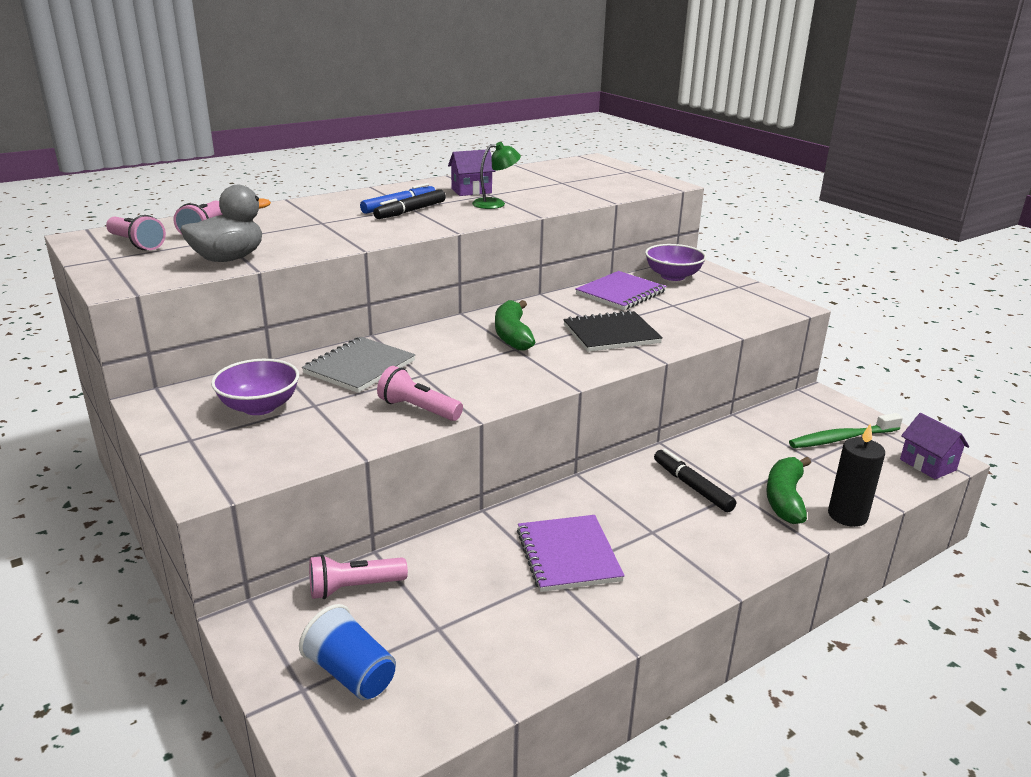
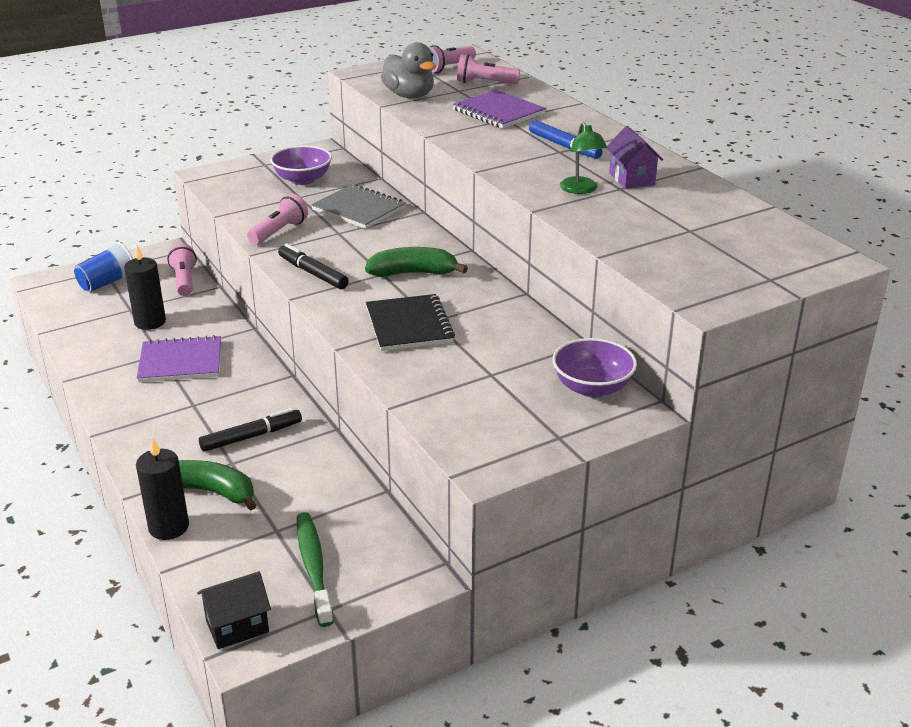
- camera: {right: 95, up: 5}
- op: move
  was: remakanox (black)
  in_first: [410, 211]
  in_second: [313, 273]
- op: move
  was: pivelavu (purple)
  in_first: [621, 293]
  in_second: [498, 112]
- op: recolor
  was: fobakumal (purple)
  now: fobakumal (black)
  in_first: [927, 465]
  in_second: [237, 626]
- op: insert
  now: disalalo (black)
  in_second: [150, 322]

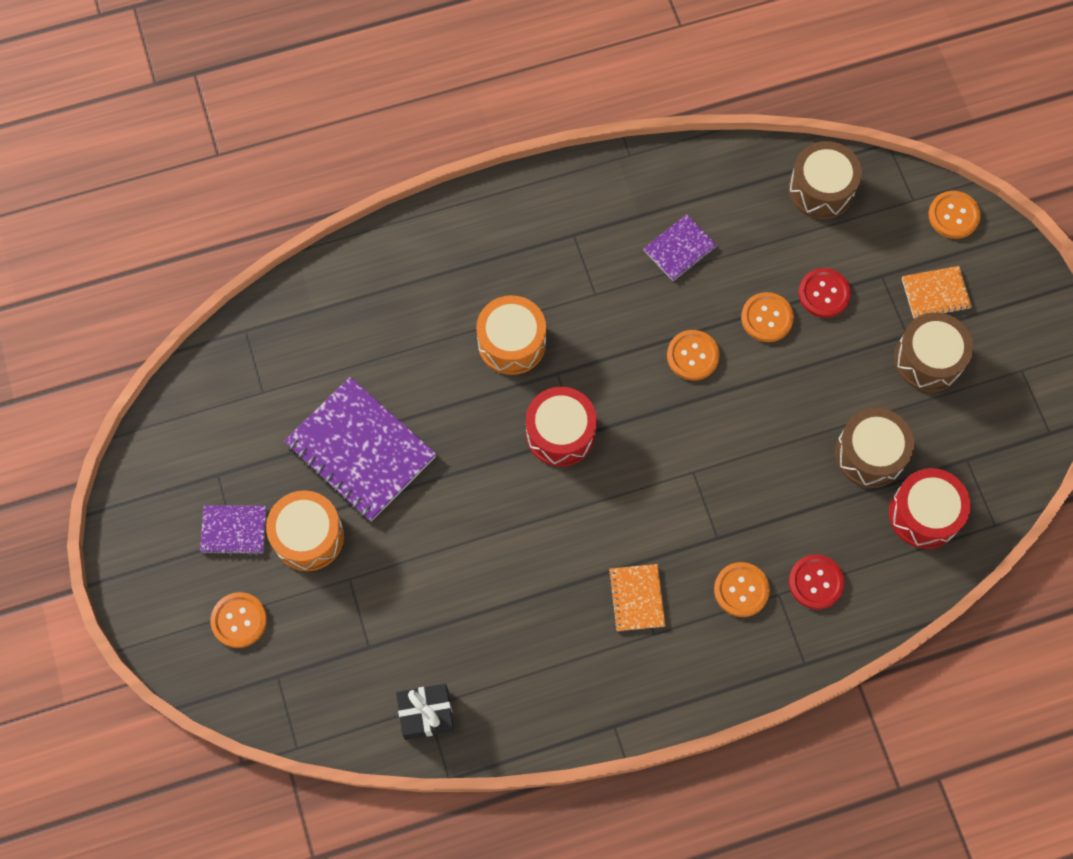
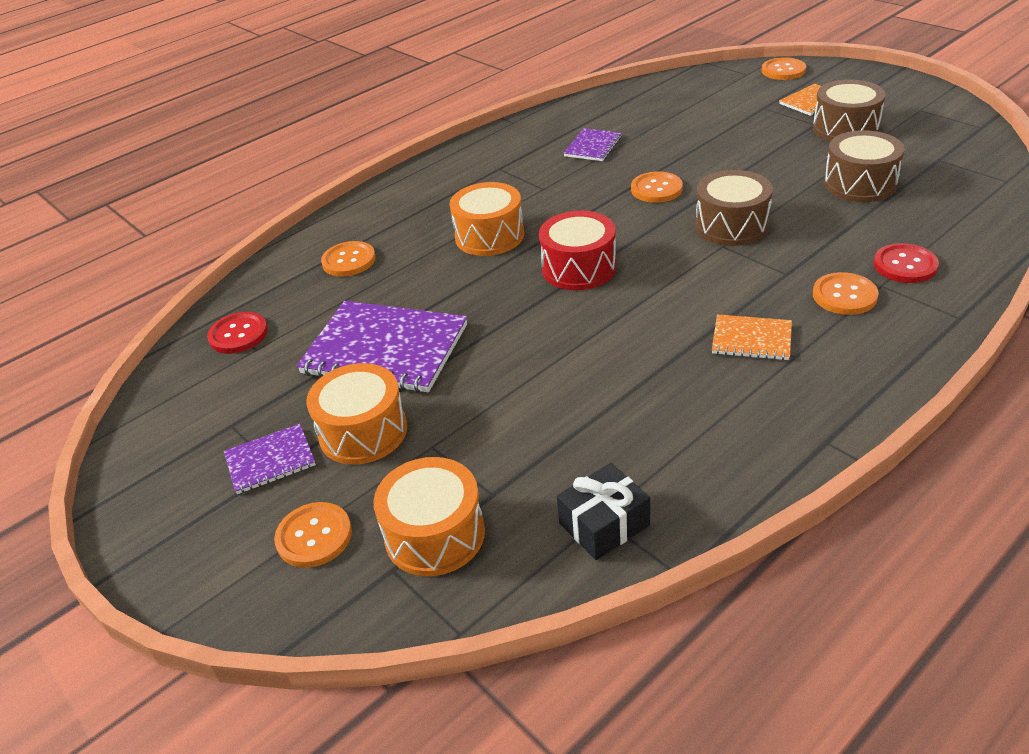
- camera: {right: -20, up: -30}
- op: move
  was: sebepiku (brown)
  in_first: [821, 189]
  in_second: [731, 225]
- op: move
  was: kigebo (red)
  in_first: [824, 294]
  in_second: [238, 334]
- op: move
  was: kigebo (orange)
  in_first: [767, 318]
  in_second: [349, 260]
- op: delete
  was: sebepiku (red)
  in_first: [924, 514]
- op: rotate
  was: pivelavu (orange)
  in_first: [636, 598]
  in_second: [751, 339]
  clockwise: -45
- op: insert
  now: sebepiku (orange)
  in_second: [435, 534]

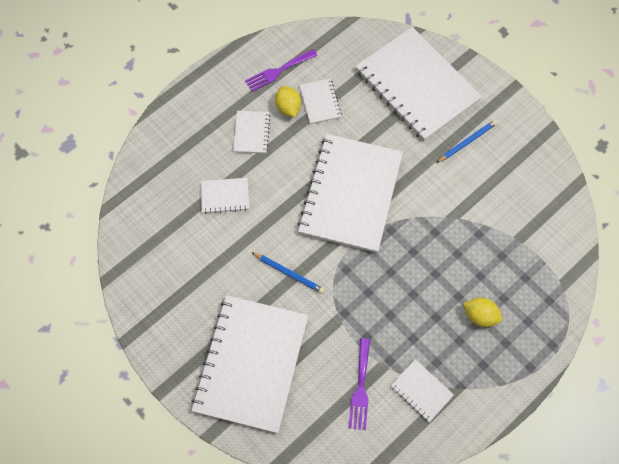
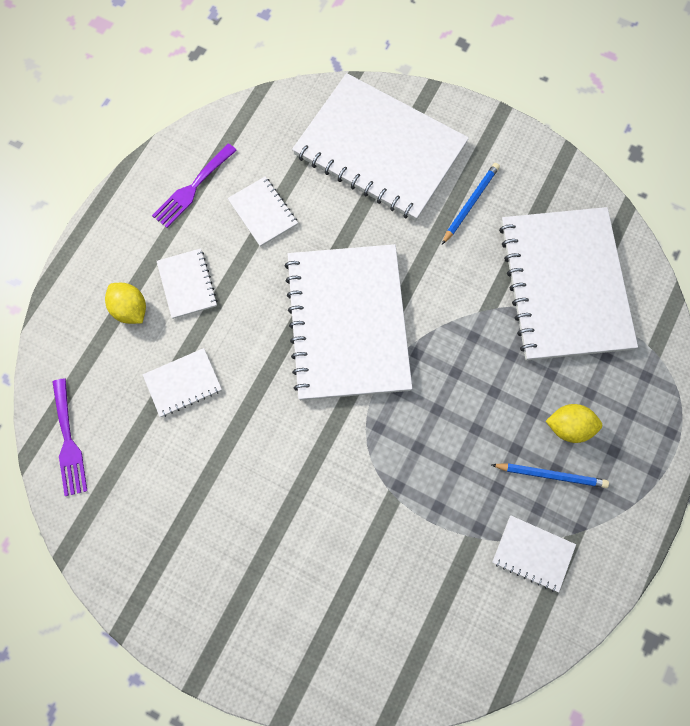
- camera: {right: -20, up: 5}
- op: move
  was: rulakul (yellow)
  in_first: [288, 108]
  in_second: [130, 309]
- op: move
  was: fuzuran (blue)
  in_first: [289, 273]
  in_second: [551, 475]
- op: move
  was: pivelavu (white)
  in_first: [251, 363]
  in_second: [564, 285]
- op: move
  was: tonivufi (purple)
  in_first: [360, 388]
  in_second: [68, 442]

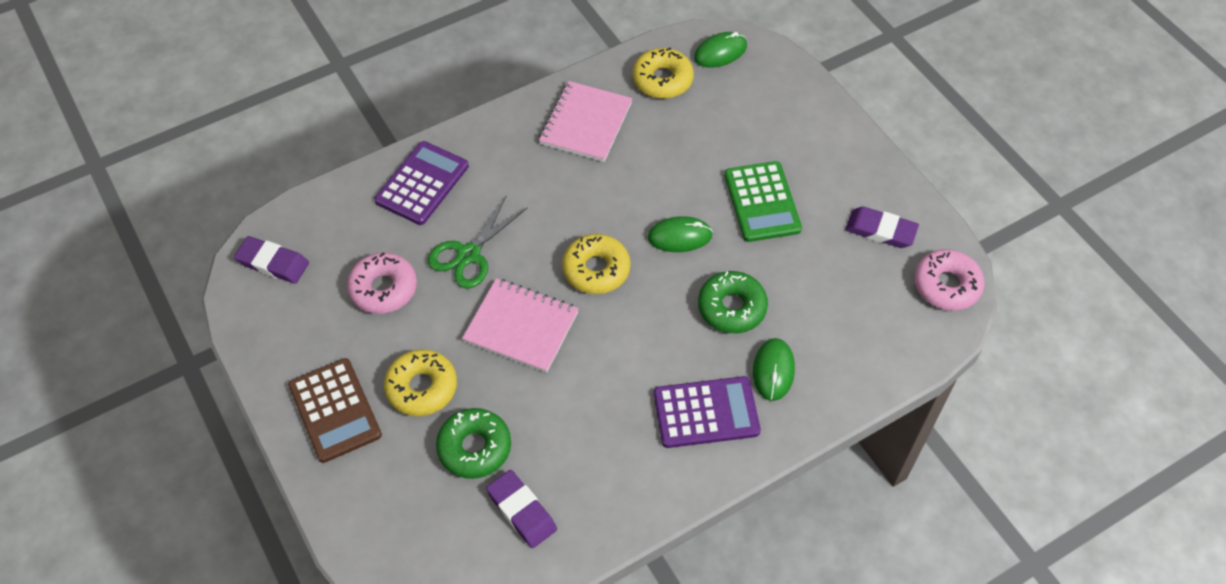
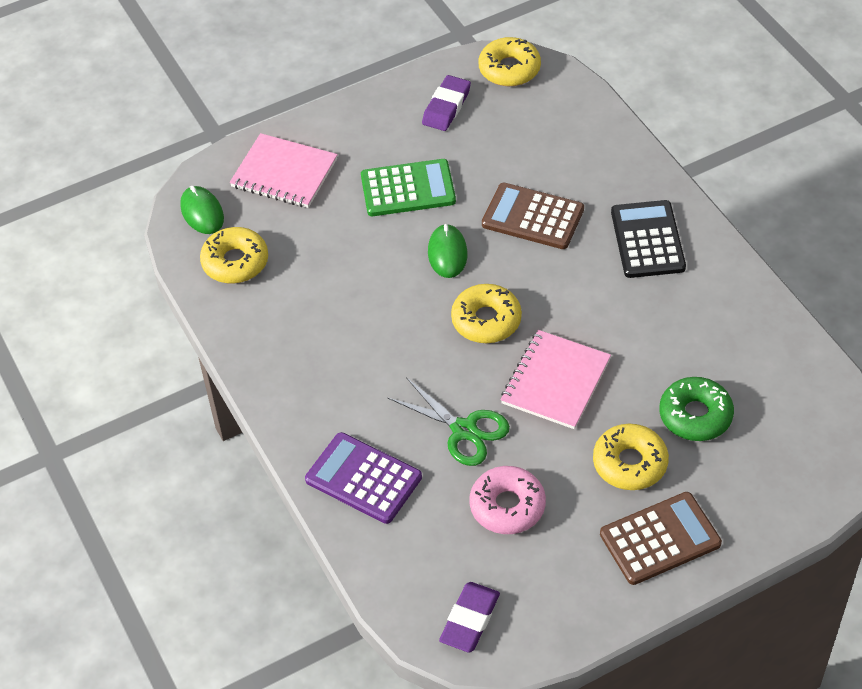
- camera: {right: -85, up: -5}
- op: move
  was: pivelavu (pink)
  in_first: [585, 123]
  in_second: [284, 173]
- op: recolor
  was: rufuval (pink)
  now: rufuval (yellow)
  in_first: [946, 285]
  in_second: [509, 69]
- op: replace
  was: rufuval (green)
  now: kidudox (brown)
  in_first: [731, 308]
  in_second: [533, 217]
- op: delete
  was: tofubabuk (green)
  in_first: [773, 370]
- op: recolor
  was: kidudox (purple)
  now: kidudox (black)
  in_first: [706, 412]
  in_second: [647, 240]
- op: delete
  was: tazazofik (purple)
  in_first: [521, 511]

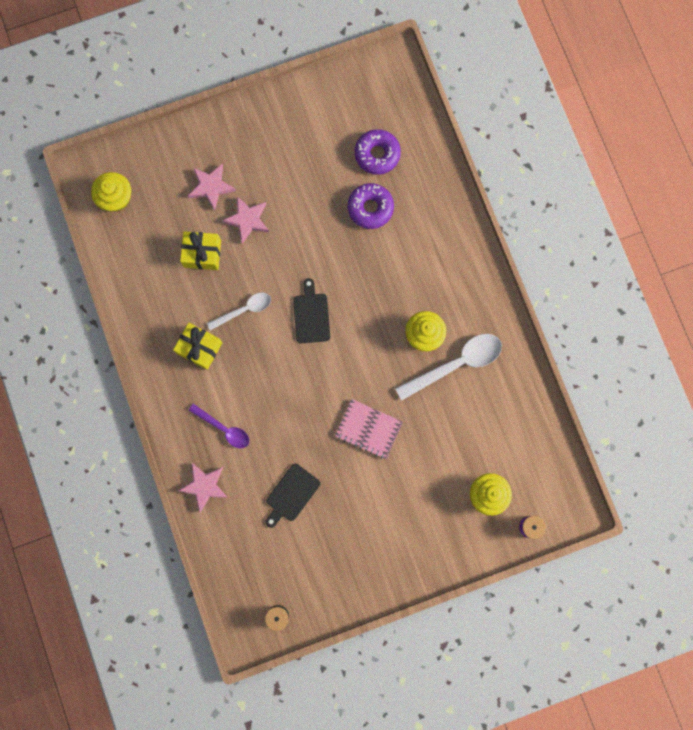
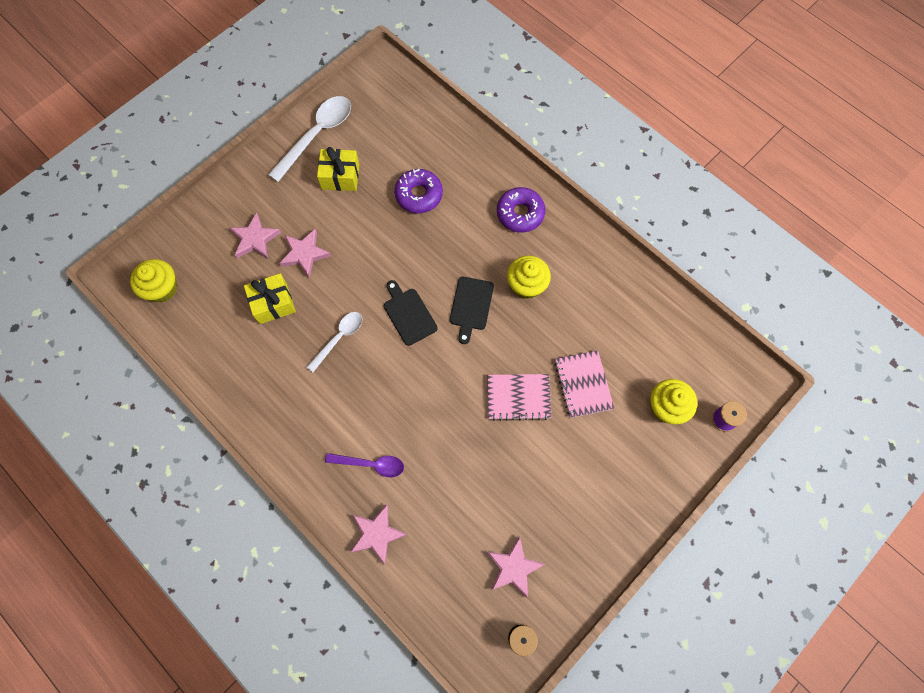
- camera: {right: -25, up: -10}
- op: move
  was: rufuval (purple)
  in_first: [377, 154]
  in_second: [520, 213]
- op: move
  was: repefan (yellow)
  in_first: [199, 348]
  in_second: [340, 176]
- op: move
  was: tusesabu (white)
  in_first: [456, 364]
  in_second: [317, 135]
- op: move
  was: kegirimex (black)
  in_first: [291, 494]
  in_second: [471, 306]
- op: insert
  now: pivelavu (pink)
  in_second: [583, 384]
- op: insert
  now: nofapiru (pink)
  in_second: [513, 568]

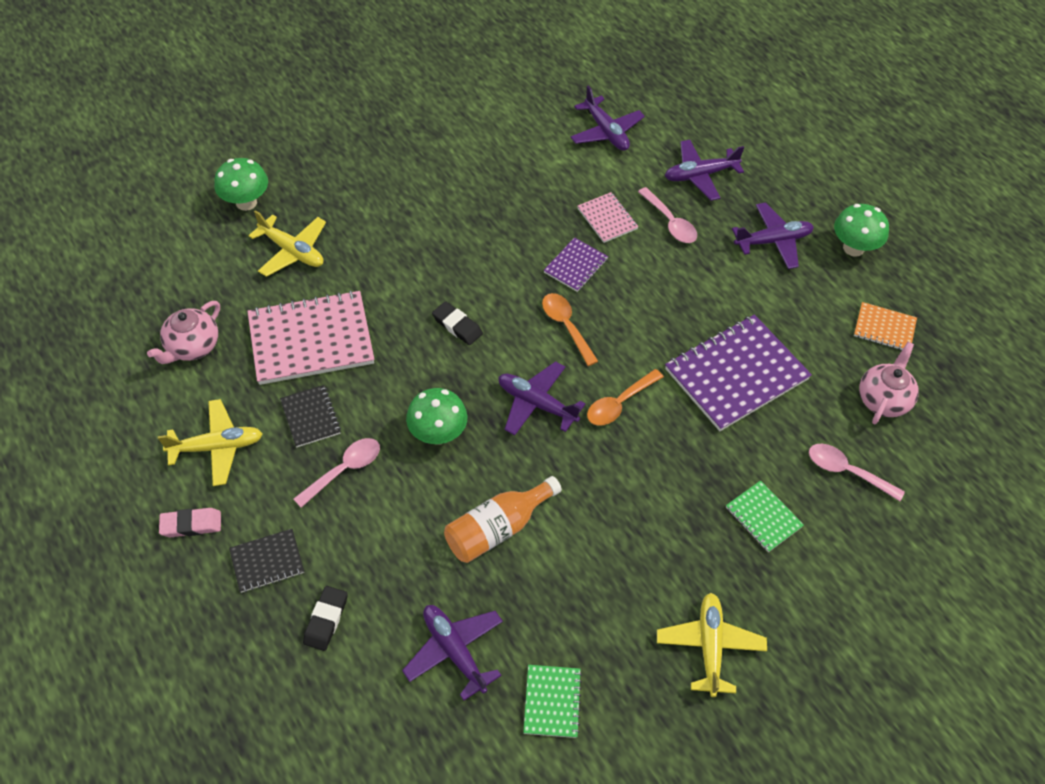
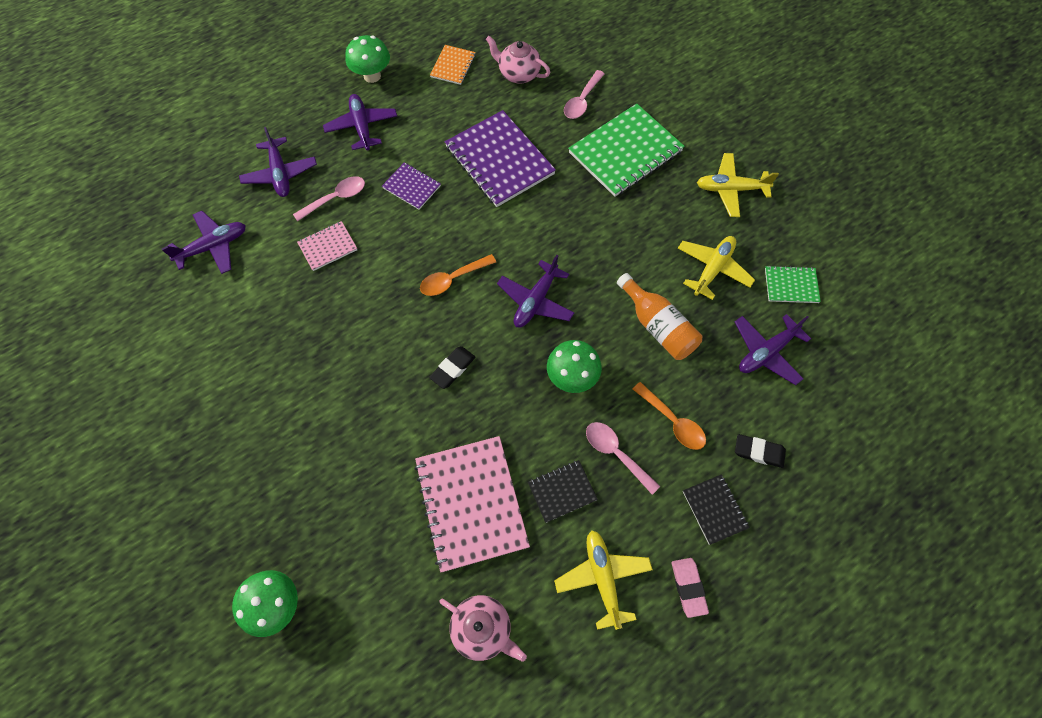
- camera: {right: -90, up: 10}
- op: move
  was: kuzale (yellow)
  in_first: [292, 251]
  in_second: [712, 269]
- op: move
  was: pivelavu (purple)
  in_first: [575, 266]
  in_second: [411, 187]
- op: move
  was: tusesabu (orange)
  in_first: [619, 403]
  in_second: [673, 421]
- op: resize
  was: pivelavu (green)
  in_first: [763, 517]
  in_second: [625, 152]
  ratio: 2.01

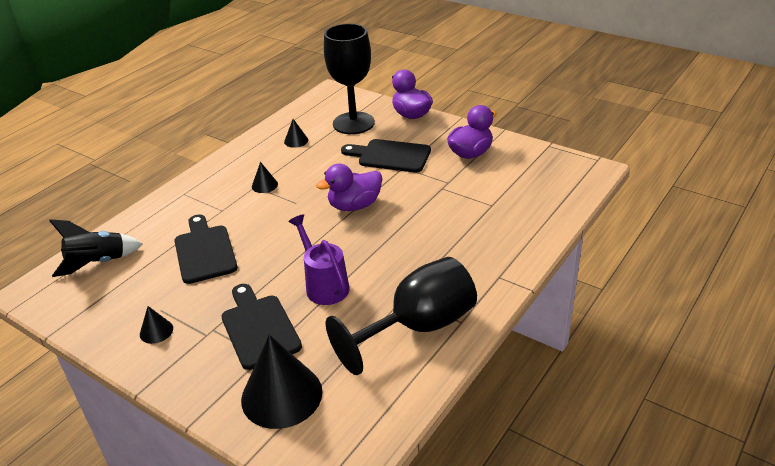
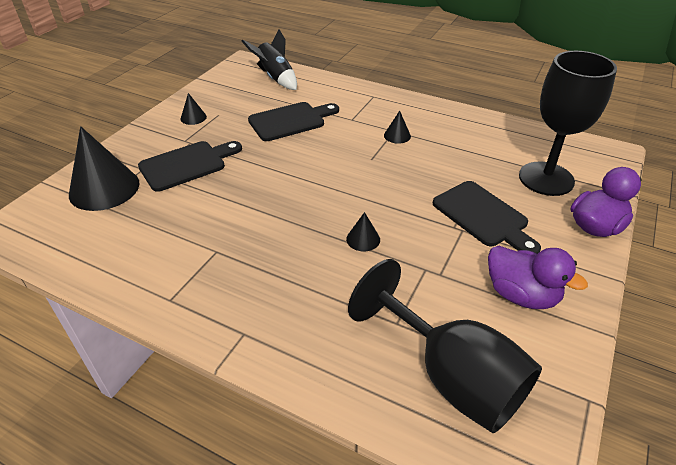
- camera: {right: 80, up: 5}
- op: move
  was: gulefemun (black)
  in_first: [296, 141]
  in_second: [363, 239]
- op: rotate
  was: kegirimex (black)
  in_first: [390, 156]
  in_second: [483, 216]
  clockwise: 135
- op: delete
  was: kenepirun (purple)
  in_first: [354, 206]
- op: delete
  was: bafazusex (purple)
  in_first: [324, 285]
- op: move
  was: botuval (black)
  in_first: [418, 327]
  in_second: [451, 377]

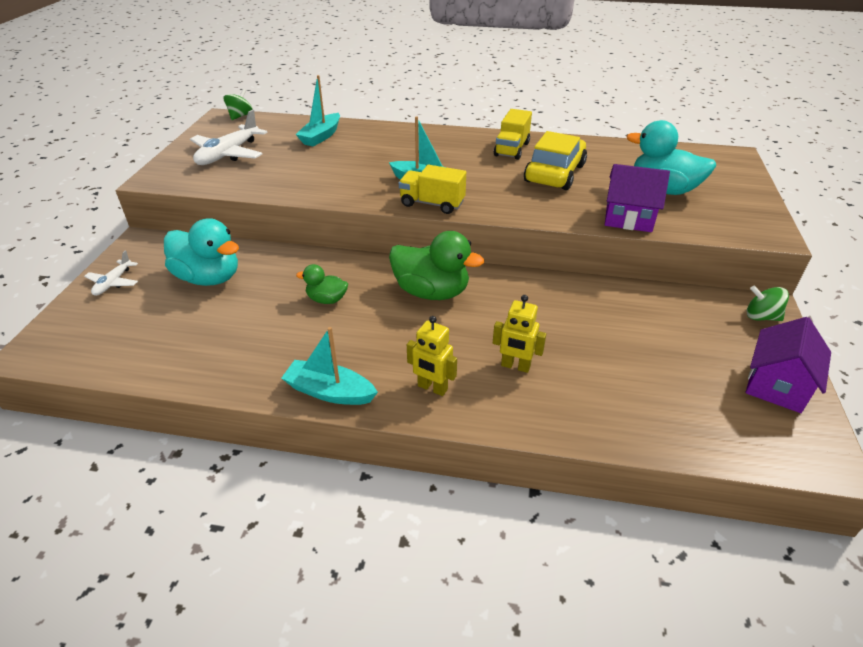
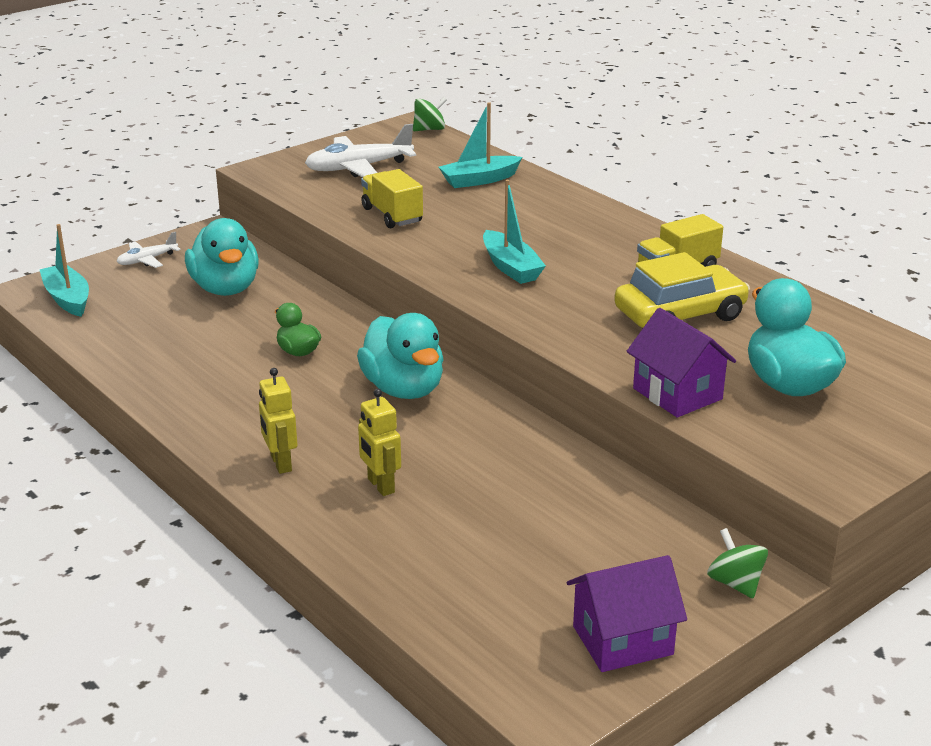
- camera: {right: 40, up: -10}
- op: move
  was: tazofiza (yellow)
  in_first: [432, 204]
  in_second: [392, 215]
- op: recolor
  was: kenepirun (green)
  now: kenepirun (turquoise)
  in_first: [431, 292]
  in_second: [404, 389]
- op: move
  was: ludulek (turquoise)
  in_first: [330, 392]
  in_second: [68, 299]

